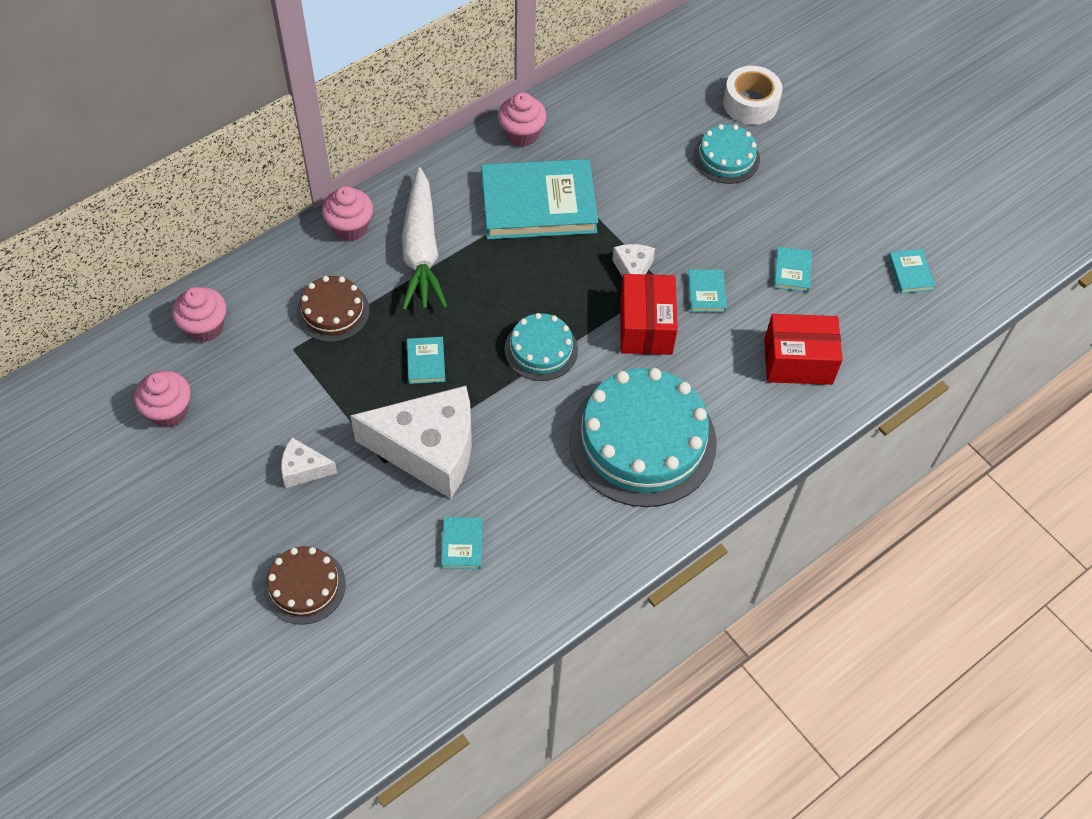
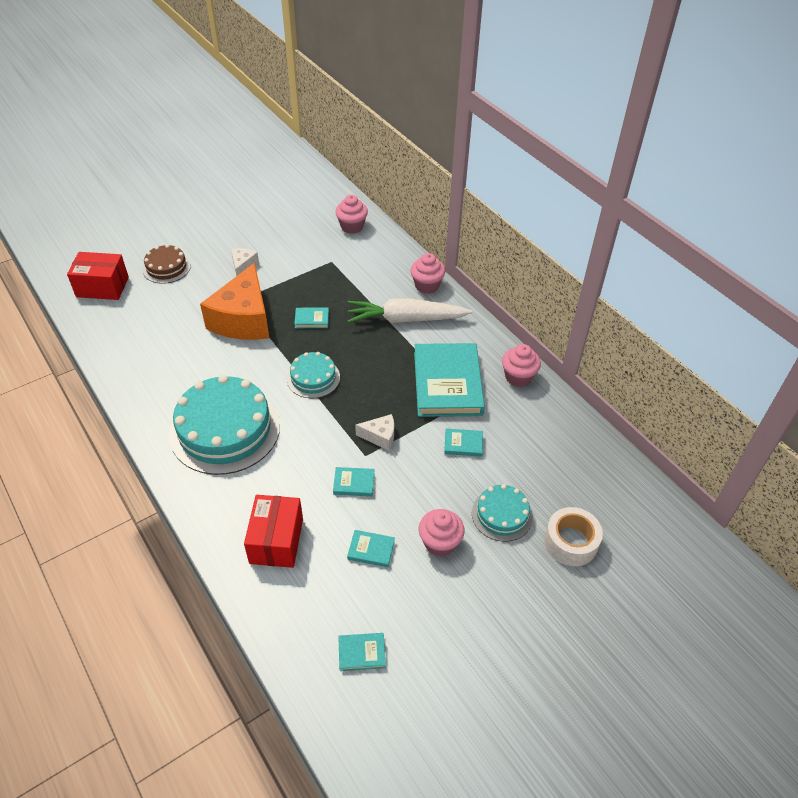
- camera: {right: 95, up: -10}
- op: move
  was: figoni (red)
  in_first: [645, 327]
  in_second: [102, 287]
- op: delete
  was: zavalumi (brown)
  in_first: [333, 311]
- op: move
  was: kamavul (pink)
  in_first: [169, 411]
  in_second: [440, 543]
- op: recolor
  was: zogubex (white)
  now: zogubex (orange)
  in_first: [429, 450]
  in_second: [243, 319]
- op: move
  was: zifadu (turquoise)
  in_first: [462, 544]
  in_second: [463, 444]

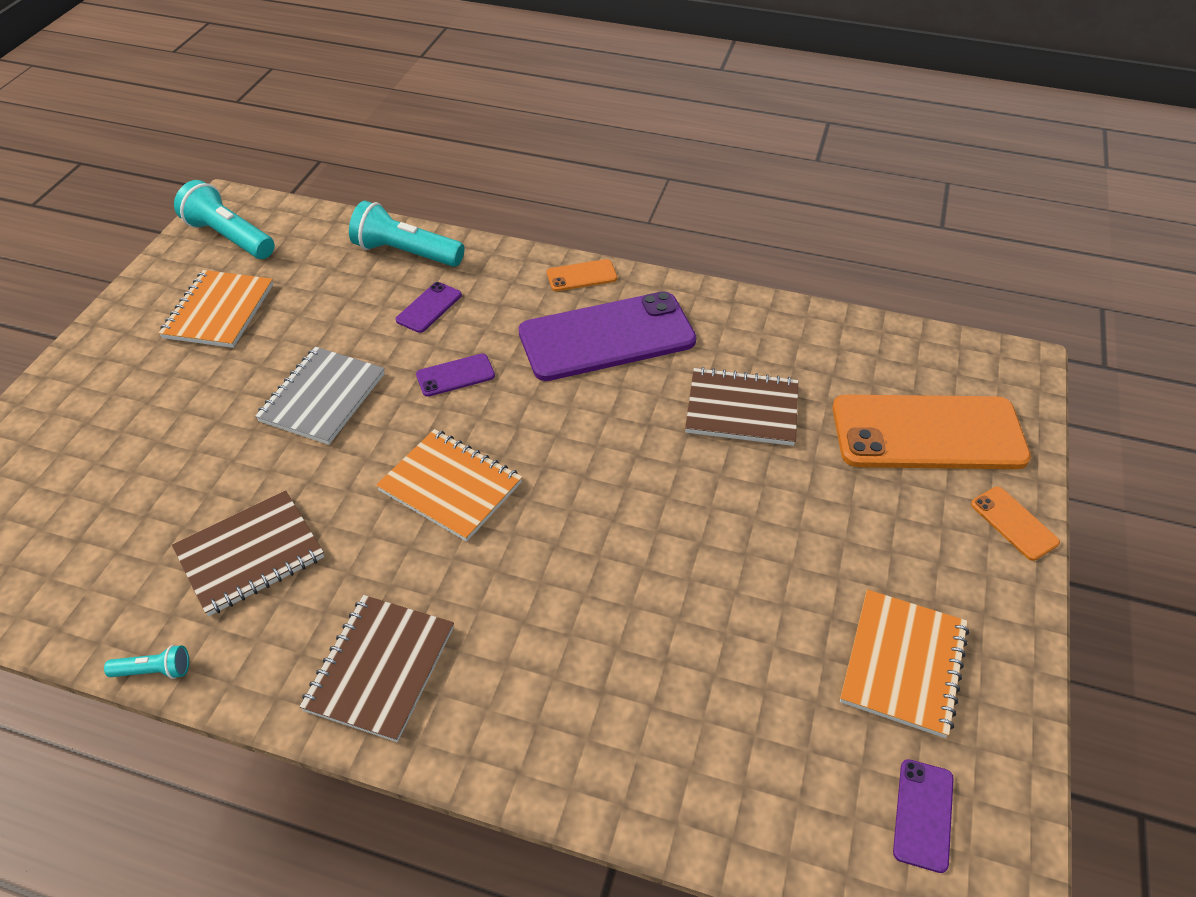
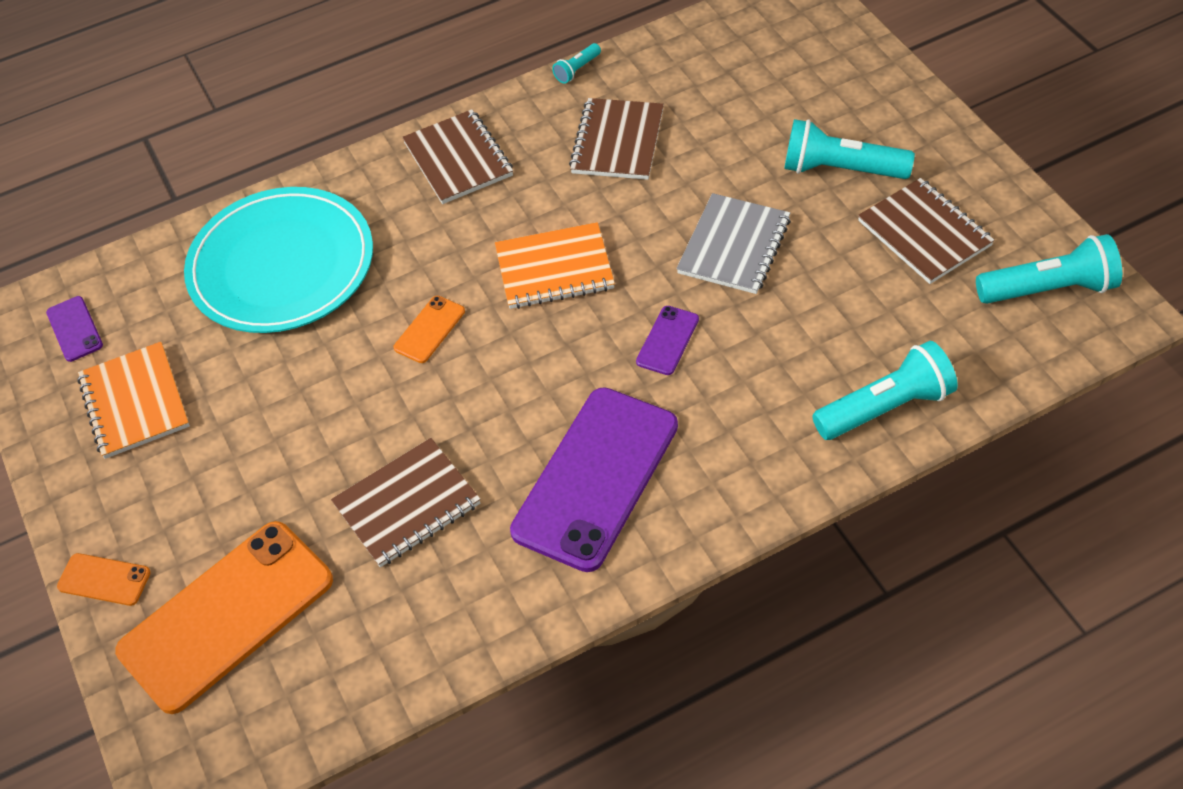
- camera: {right: 140, up: 5}
- op: move
  was: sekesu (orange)
  in_first: [582, 276]
  in_second: [429, 329]
- op: recolor
  was: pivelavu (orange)
  now: pivelavu (brown)
  in_first: [219, 311]
  in_second: [924, 233]
- op: delete
  was: sekesu (purple)
  in_first: [429, 307]
- op: rotate
  was: pivelavu (grey)
  in_first: [322, 397]
  in_second: [734, 246]
  clockwise: 45
- op: insert
  now: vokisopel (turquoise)
  in_second: [840, 169]
- op: insert
  now: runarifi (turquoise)
  in_second: [281, 265]

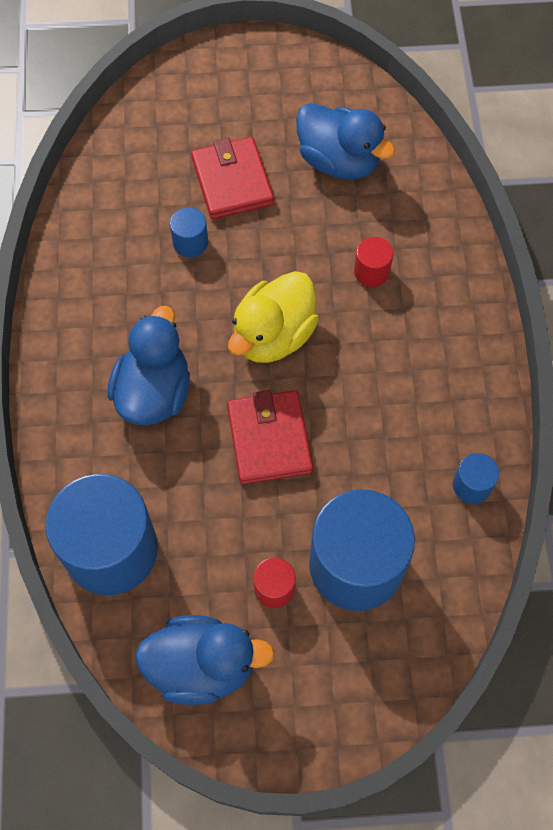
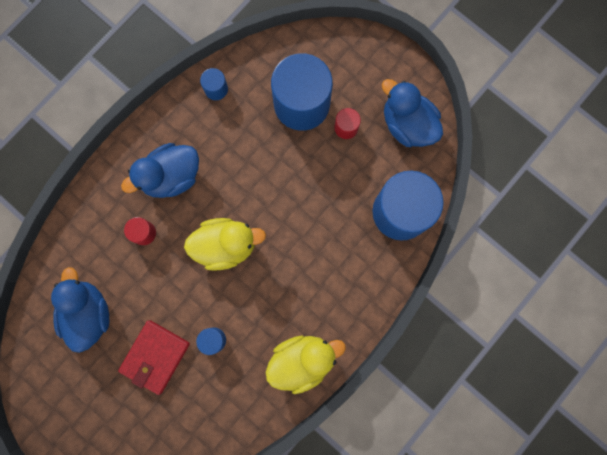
- camera: {right: -135, up: 15}
- op: move
  was: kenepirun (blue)
  in_first: [154, 392]
  in_second: [171, 177]
- op: delete
  was: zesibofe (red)
  in_first: [269, 439]
- op: insert
  now: kenepirun (yellow)
  in_second: [302, 360]

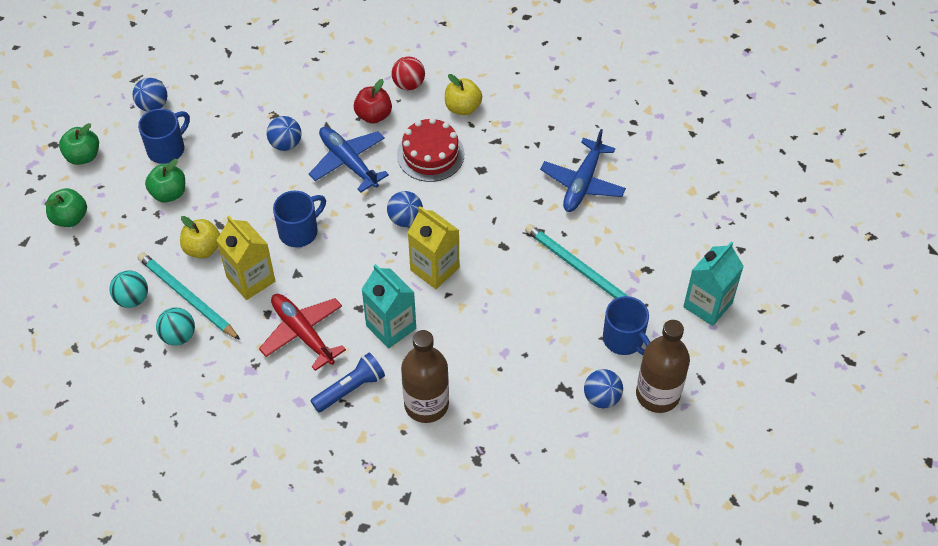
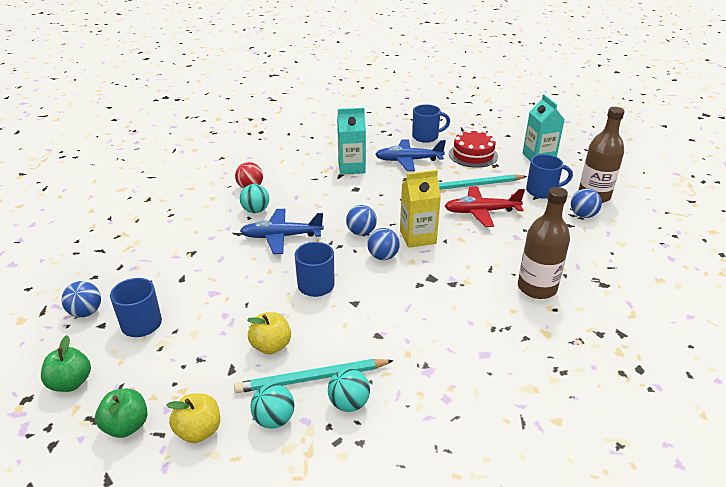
- camera: {right: -55, up: -20}
- op: move
  was: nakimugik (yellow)
  in_first: [462, 107]
  in_second: [199, 431]
- op: replace
  was: nakimugik (red)
  now: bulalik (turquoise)
  in_first: [373, 115]
  in_second: [256, 210]
- op: move
  was: bulalik (blue)
  in_first: [285, 144]
  in_second: [383, 256]
- op: move
  was: zavalumi (red)
  in_first: [430, 154]
  in_second: [473, 155]
- op: rotate
  was: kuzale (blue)
  in_first: [582, 183]
  in_second: [408, 160]
  clockwise: 120
- op: delete
  was: nakimugik (green)
  in_first: [169, 193]
- op: delete
  was: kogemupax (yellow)
  in_first: [251, 279]
- op: move
  was: kogemupax (turquoise)
  in_first: [391, 327]
  in_second: [351, 167]
- op: move
  was: kuzale (red)
  in_first: [302, 333]
  in_second: [481, 212]
- op: delete
  was: vokisopel (blue)
  in_first: [350, 389]
- op: insert
  now: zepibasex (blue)
  in_second: [426, 137]

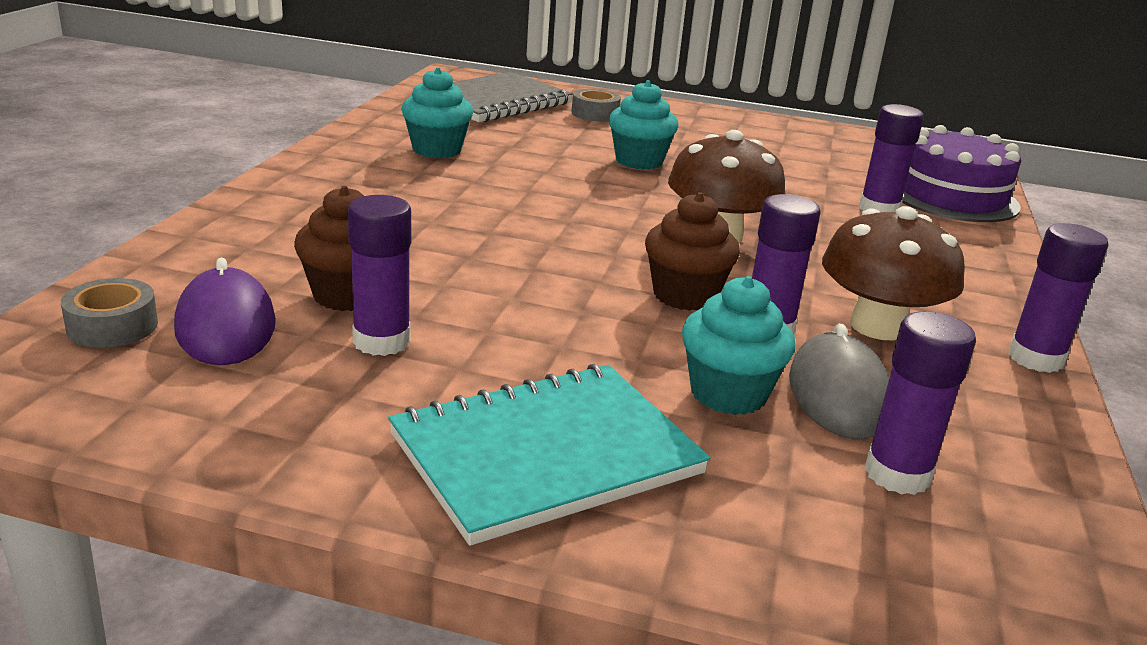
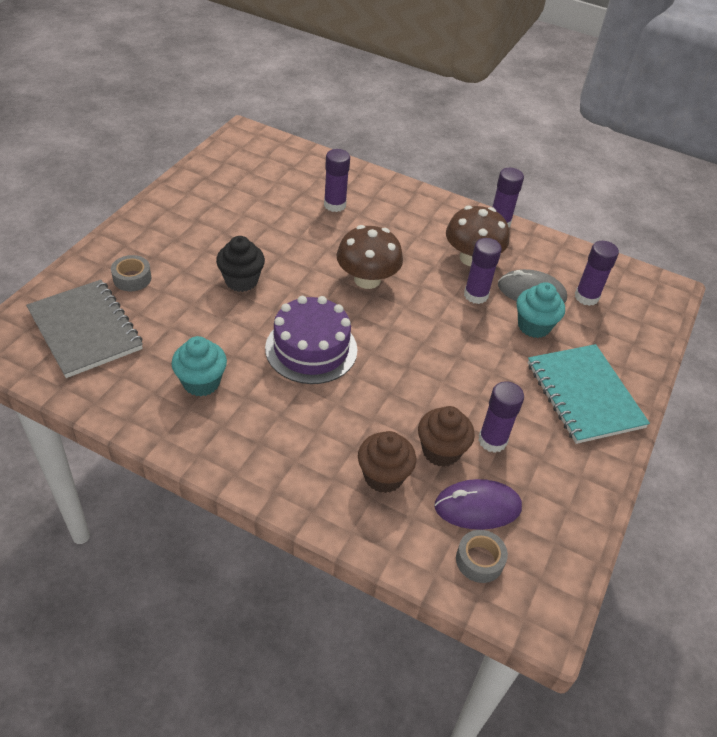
- camera: {right: -80, up: 20}
- op: recolor
  was: kamavul (turquoise)
  now: kamavul (black)
  in_first: [639, 161]
  in_second: [241, 281]
- op: move
  was: zavalumi (purple)
  in_first: [952, 197]
  in_second: [311, 349]
- op: move
  was: kamavul (brown)
  in_first: [685, 296]
  in_second: [383, 476]

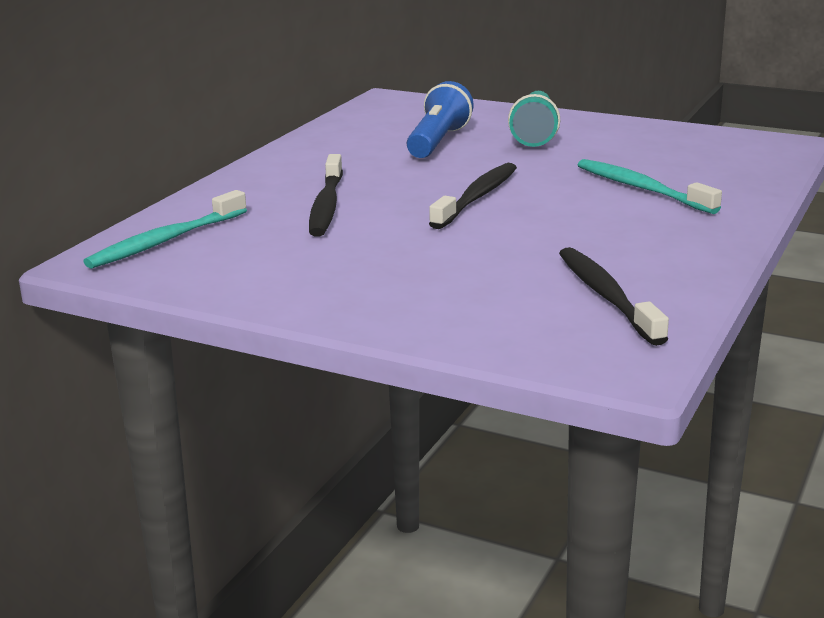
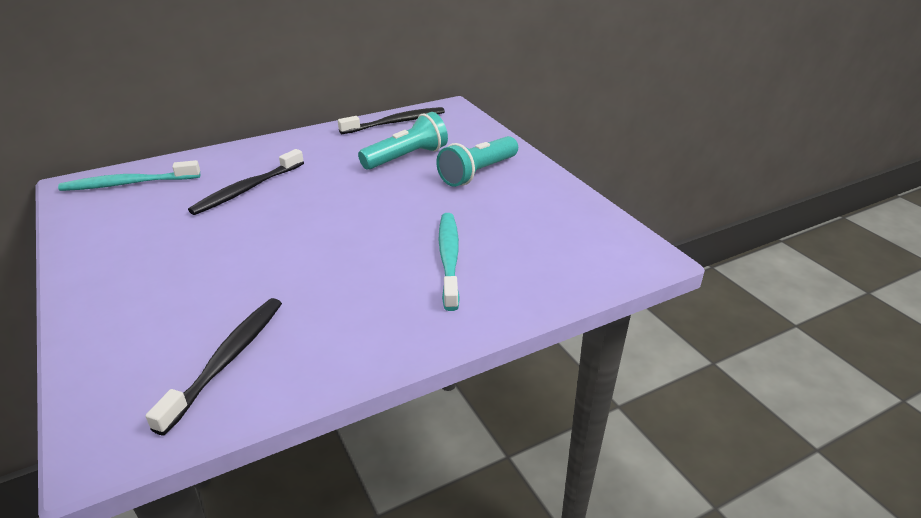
- camera: {right: 35, up: 10}
- op: recolor
  was: vokisopel (blue)
  now: vokisopel (turquoise)
  in_first: [438, 142]
  in_second: [407, 157]
- op: move
  was: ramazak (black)
  in_first: [477, 197]
  in_second: [396, 122]

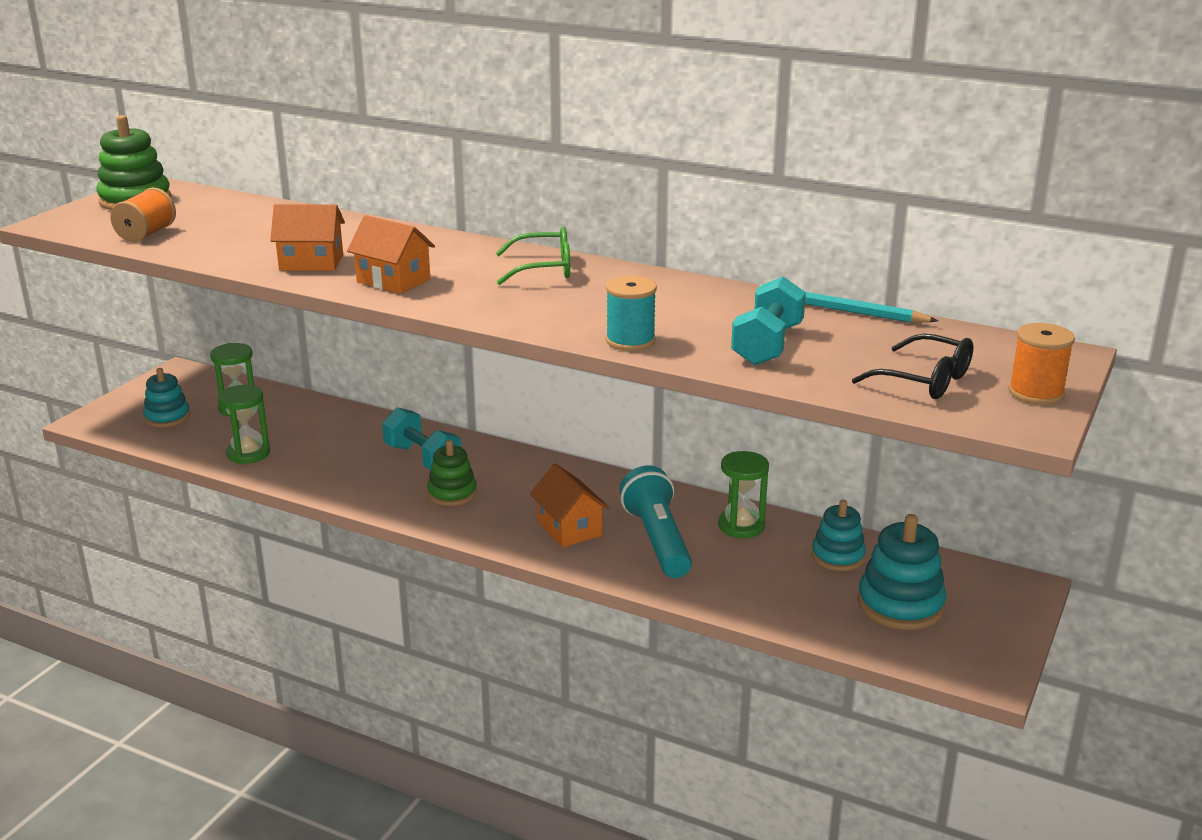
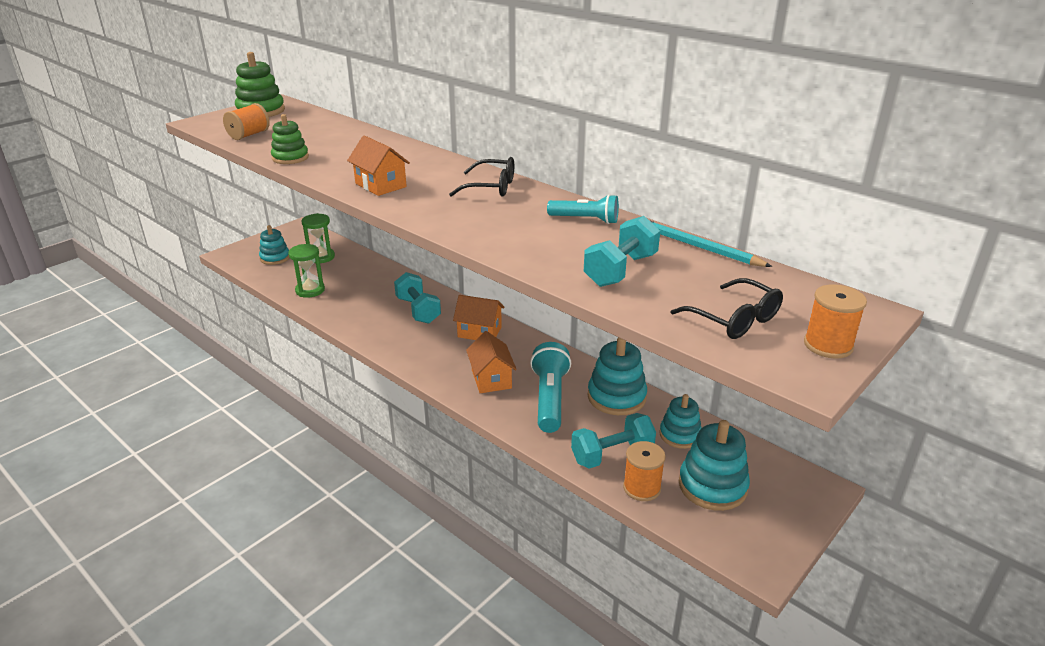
- camera: {right: 15, up: 5}
- op: move
  was: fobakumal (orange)
  in_first: [311, 262]
  in_second: [479, 332]
- op: recolor
  was: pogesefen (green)
  now: pogesefen (black)
  in_first: [543, 269]
  in_second: [491, 187]
- op: delete
  was: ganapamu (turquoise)
  in_first: [630, 341]
- op: move
  was: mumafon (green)
  in_first: [452, 493]
  in_second: [290, 158]
- op: replace
  was: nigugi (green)
  now: mumafon (turquoise)
  in_first: [741, 526]
  in_second: [616, 397]
- op: insert
  now: vokisopel (turquoise)
  in_second: [585, 220]
- op: insert
  now: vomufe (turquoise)
  in_second: [612, 455]
- op: insert
  now: ganapamu (orange)
  in_second: [642, 488]

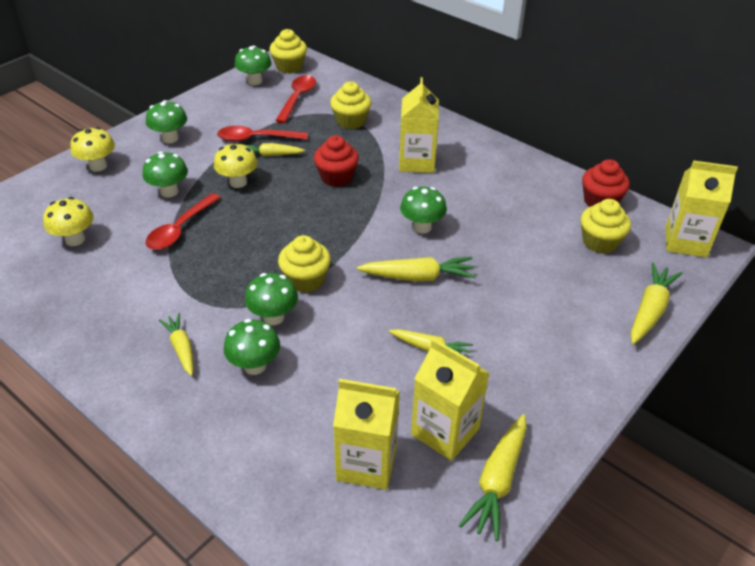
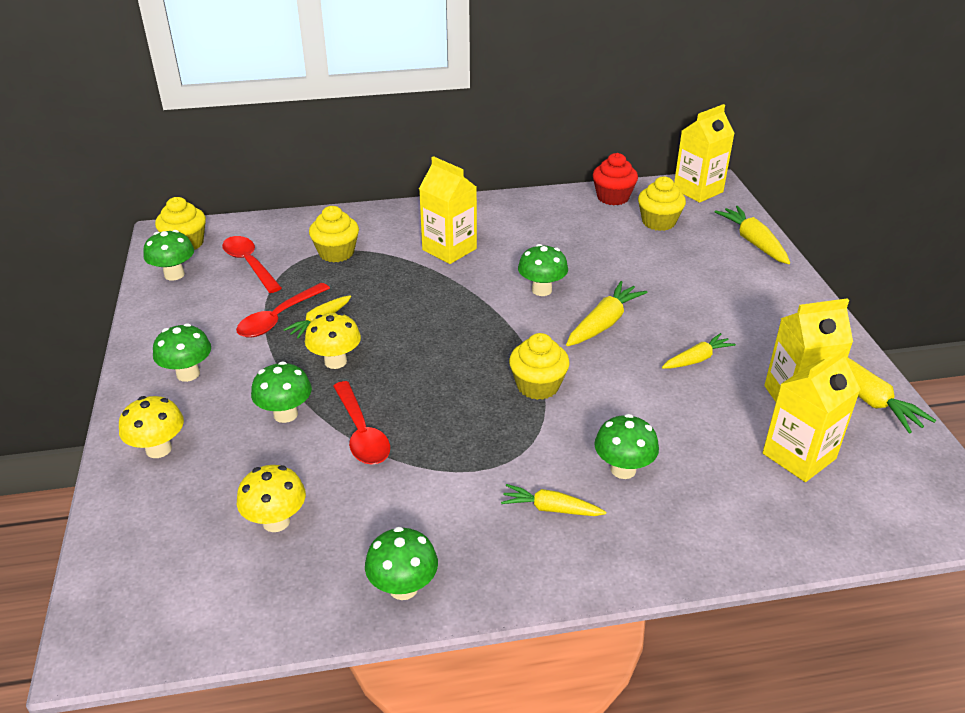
- camera: {right: -50, up: -5}
- op: delete
  was: kamavul (red)
  in_first: [336, 177]
- op: move
  was: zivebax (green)
  in_first: [273, 317]
  in_second: [403, 587]

